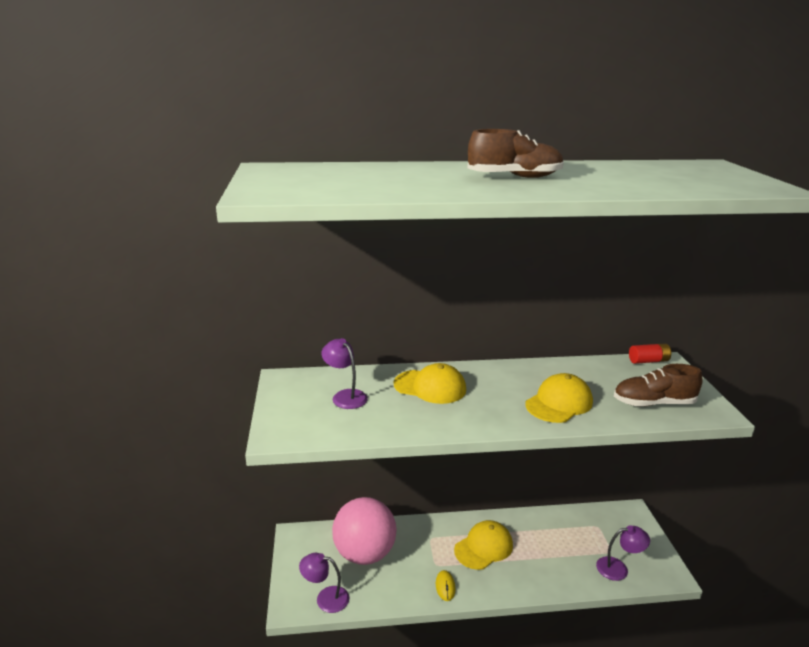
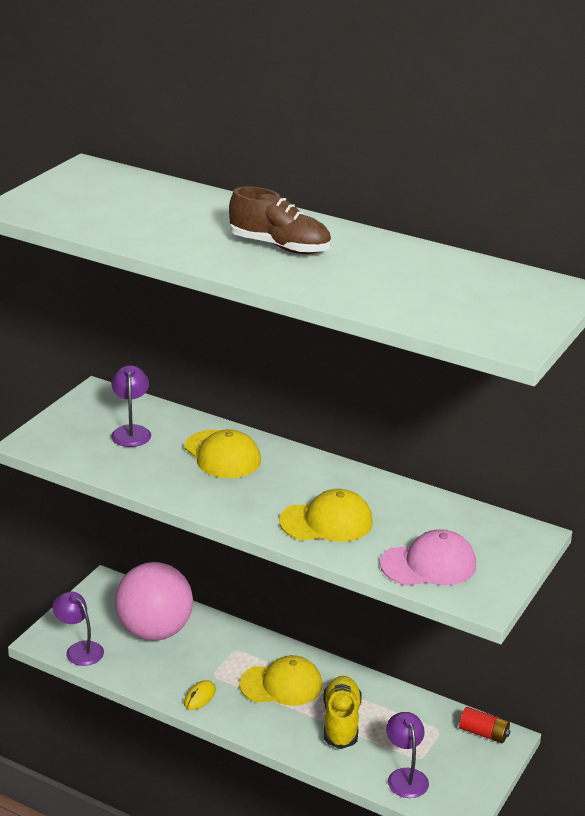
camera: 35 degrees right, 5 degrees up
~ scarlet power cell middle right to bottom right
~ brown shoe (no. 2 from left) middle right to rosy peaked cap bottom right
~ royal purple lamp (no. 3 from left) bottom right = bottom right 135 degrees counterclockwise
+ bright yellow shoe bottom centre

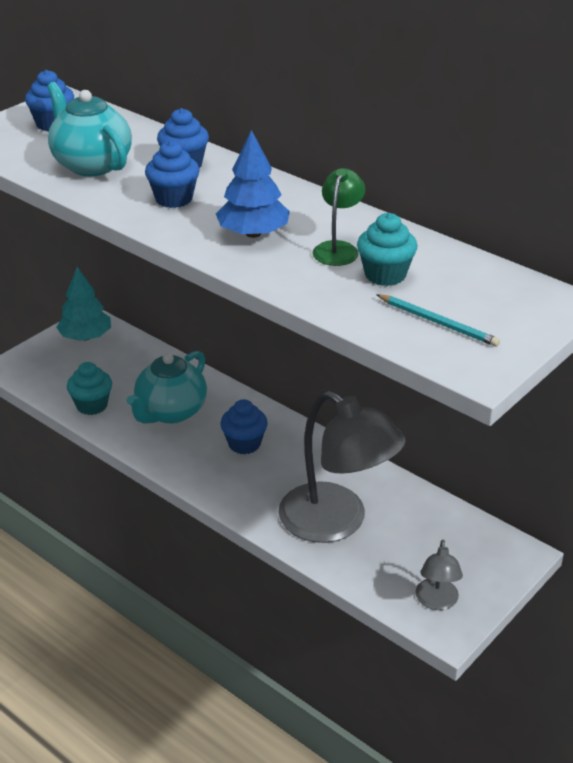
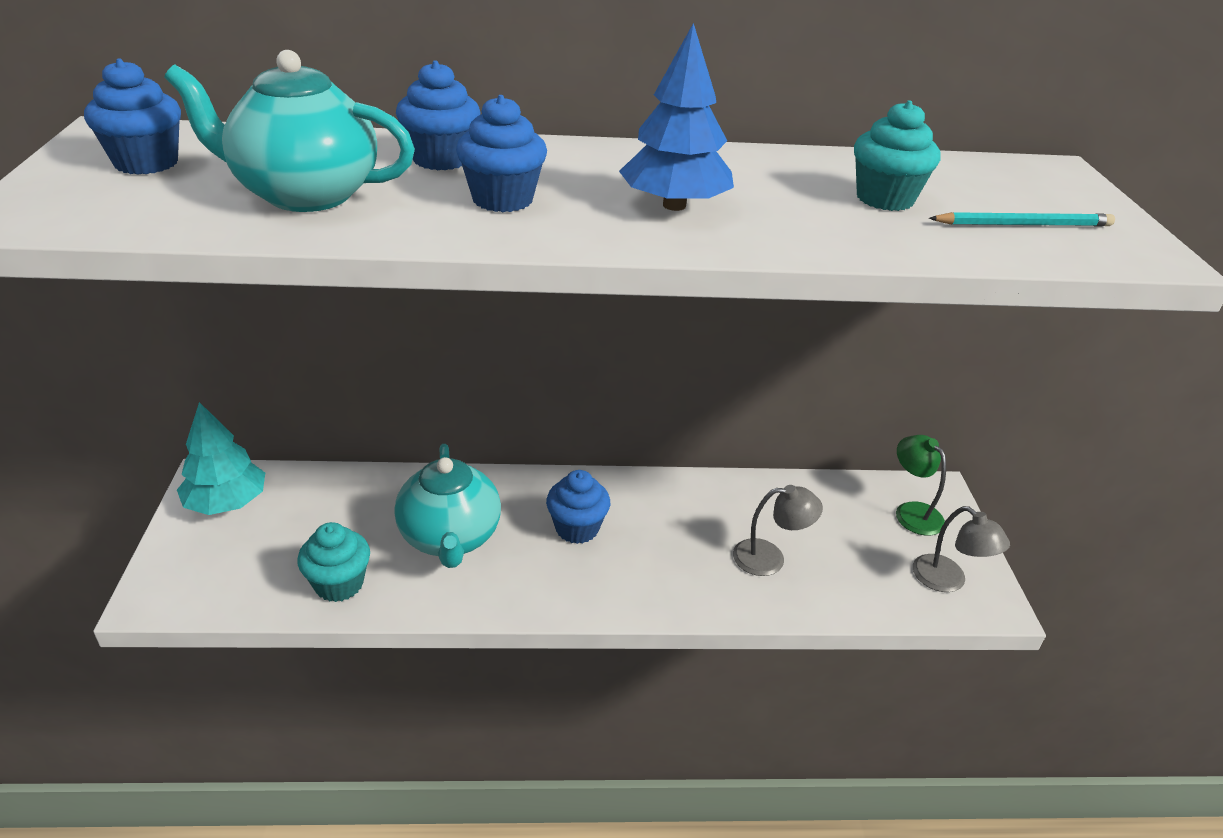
camera: 45 degrees left, 0 degrees up
~ green lamp top centre to middle right
~ grey lamp (no. 1 from left) centre = centre x0.46

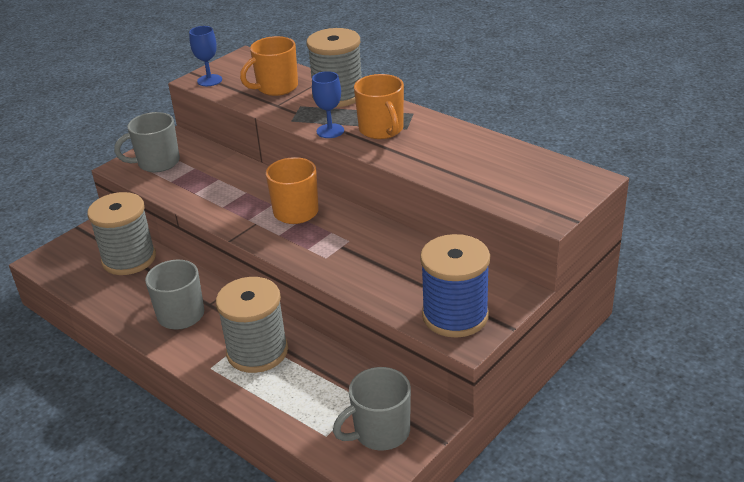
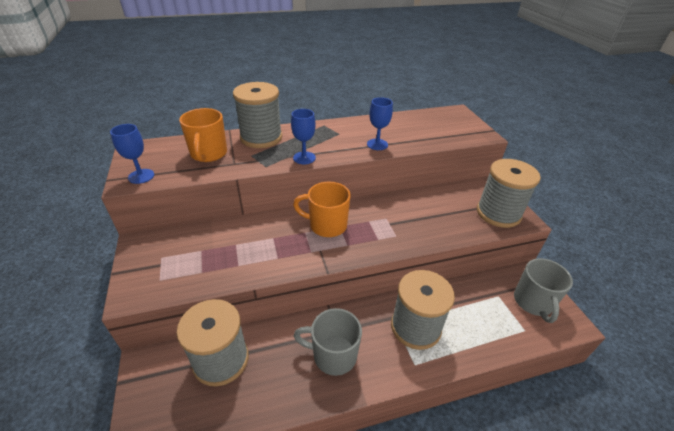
camera: 60 degrees left, 5 degrees up
- bright orange tea mug (no. 3 from left) top centre
- grey tea mug (no. 1 from left) top left
~ cobalt reel of thread centre to grey reel of thread (no. 4 from left) middle right
+ cobalt wine glass (no. 3 from left) top centre

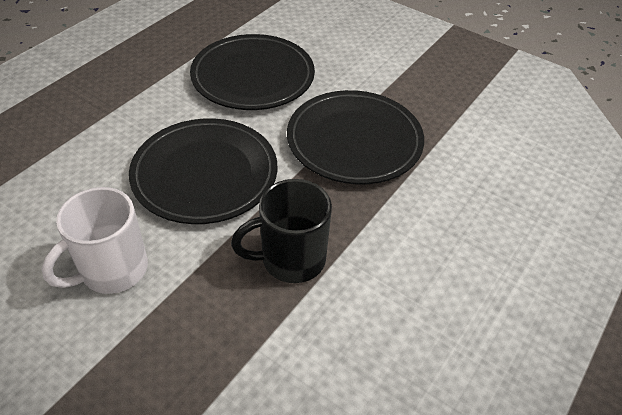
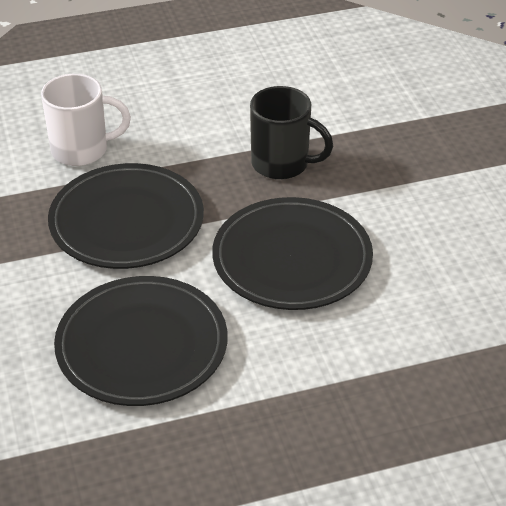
camera: 140 degrees left, 5 degrees down
~ white tea mug middle left to top left

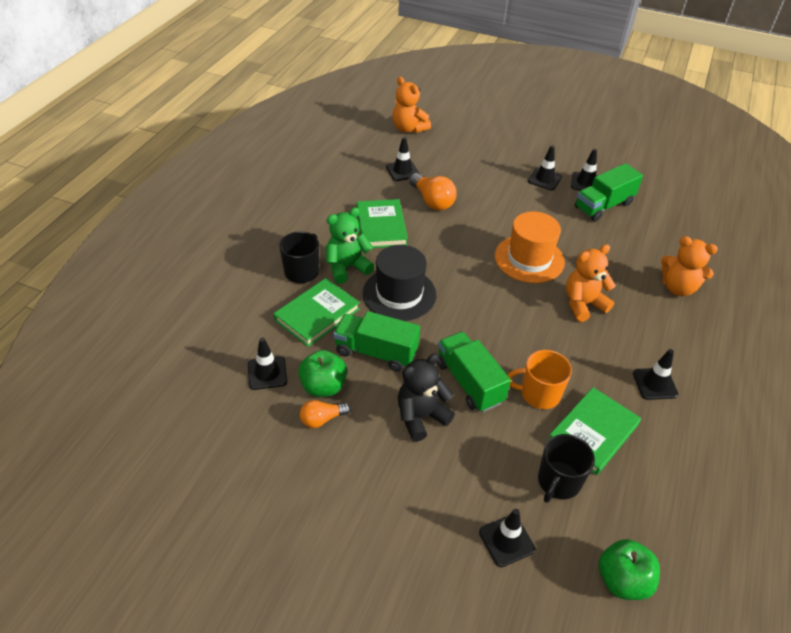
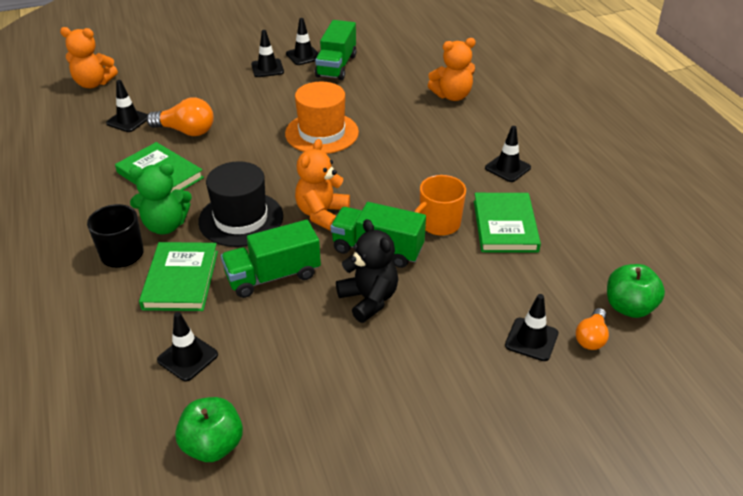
camera: 40 degrees left, 5 degrees down
~ green teddy bear centre = middle left 120 degrees counterclockwise
~ bright orange teddy bear (no. 2 from left) middle right to centre
~ green toy apple (no. 1 from left) centre to bottom left
~ ebony teddy bear centre = centre 135 degrees clockwise
~ bright orange light bulb (no. 1 from left in the first image) centre to bright orange light bulb (no. 2 from left) middle right
- ebony tea mug (no. 2 from left) bottom right

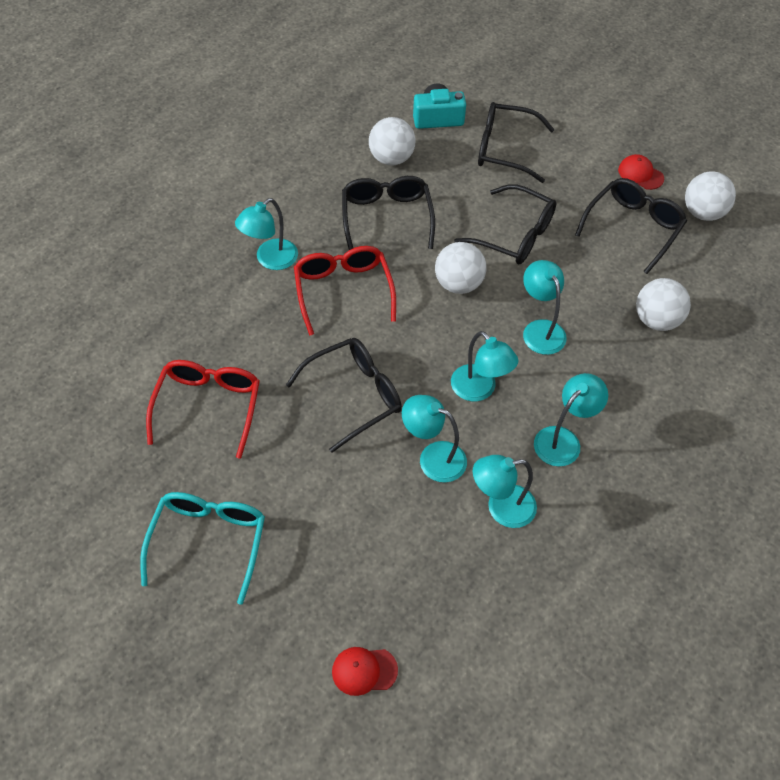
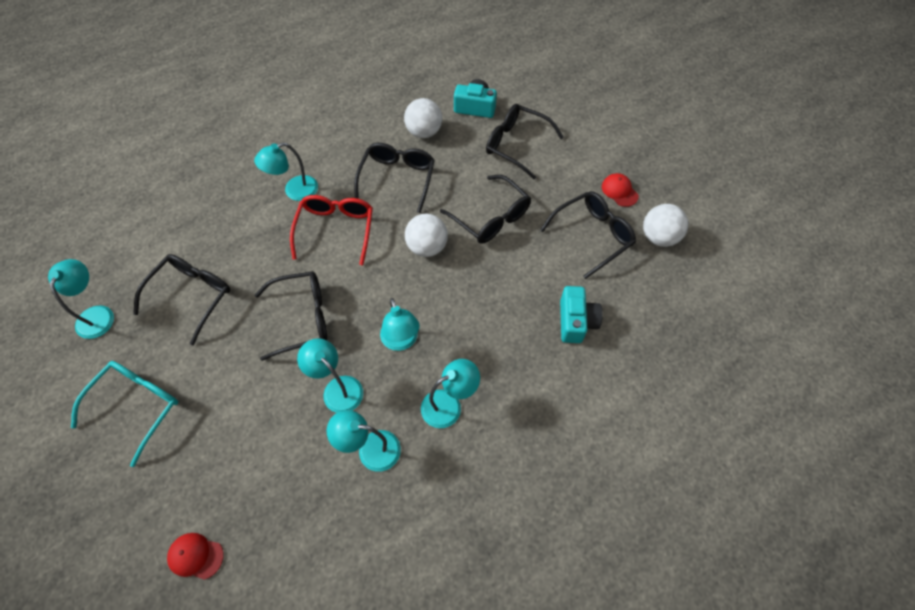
camera: 20 degrees right, 5 degrees up
~ turquoise lamp (no. 5 from left in the first image) middle right to turquoise lamp (no. 1 from left) middle left
~ white play ball (no. 3 from left) middle right to turquoise compact camera (no. 2 from left) centre
~ scarlet spectacles (no. 1 from left) middle left to ebony spectacles (no. 1 from left) middle left

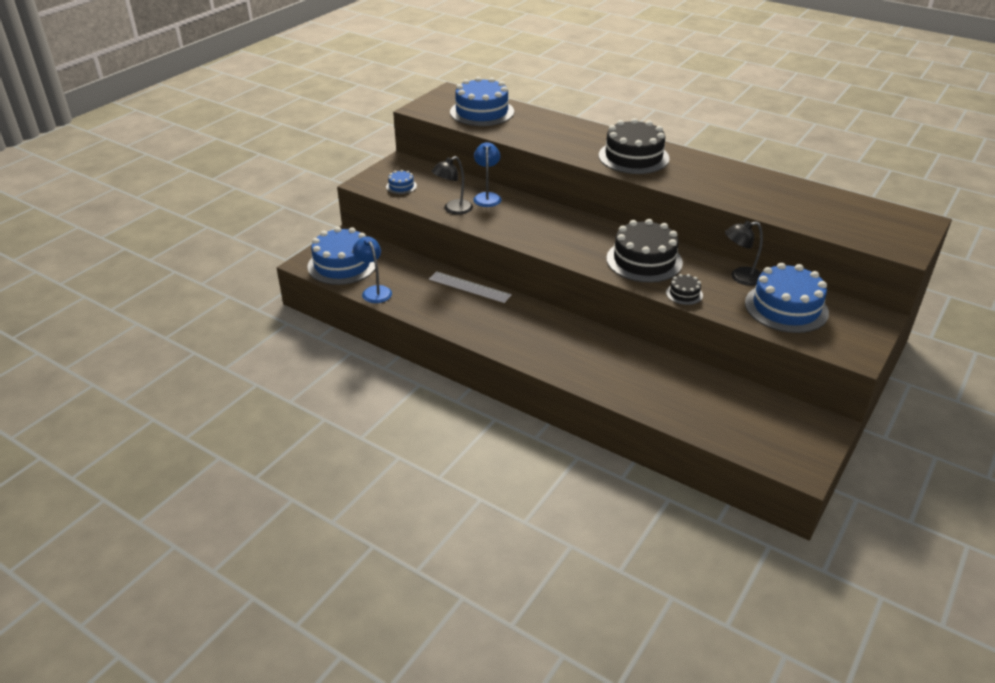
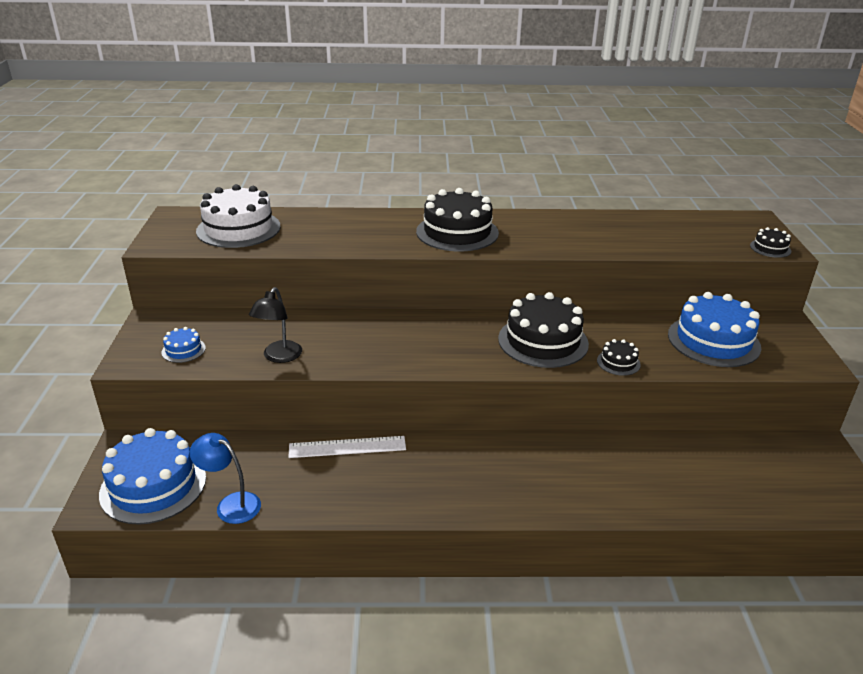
camera: 35 degrees left, 5 degrees down
~ cobalt gateau (no. 3 from left) top centre to white gateau top left
- cobalt lamp (no. 2 from left) top centre
- ebony lamp (no. 2 from left) middle right
+ ebony gateau (no. 4 from left) middle right

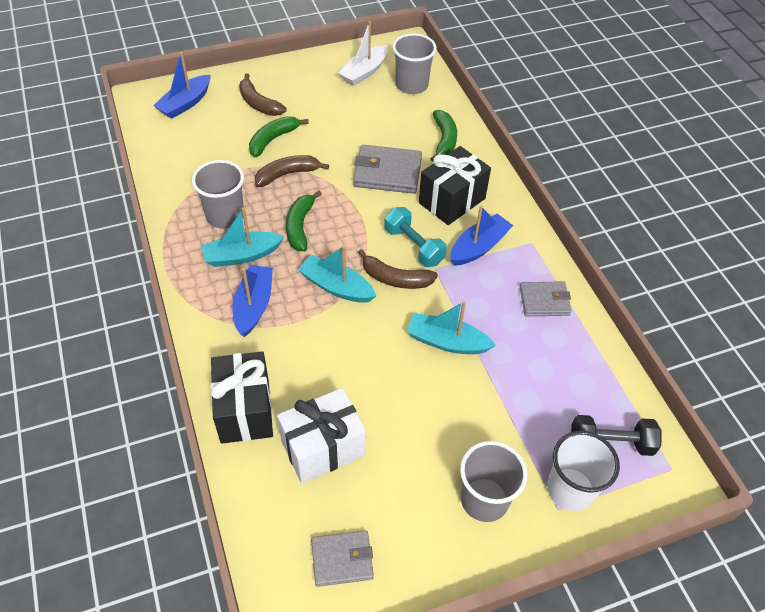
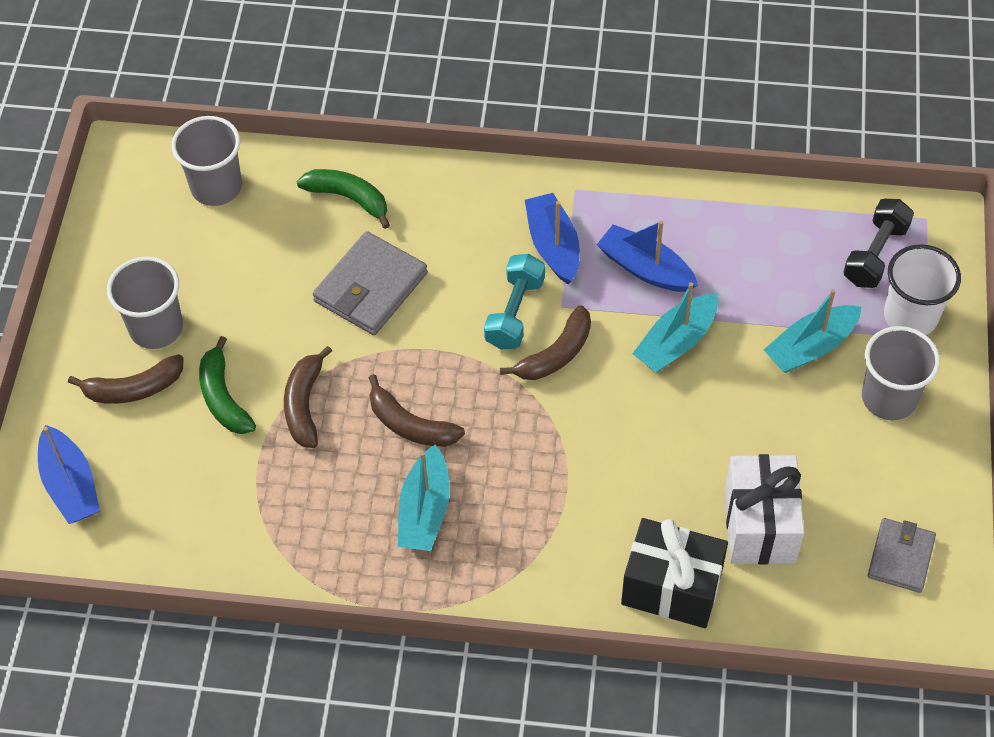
camera: 60 degrees left, 5 degrees up
- white toy boat top centre
- ebony wrapped gift (no. 2 from left) top centre
~ grey tumbler (no. 1 from left) top left to middle left
~ green toy banana (no. 2 from left) centre to brown toy banana (no. 3 from left) centre
~ turquoise hand weight centre = centre 60 degrees counterclockwise
~ turquoise toy boat (no. 2 from left in the first image) centre to turquoise toy boat (no. 3 from left) middle right
~ cobalt toy boat (no. 2 from left in the first image) middle left to cobalt toy boat (no. 3 from left) centre
- grey billfold (no. 3 from left) middle right

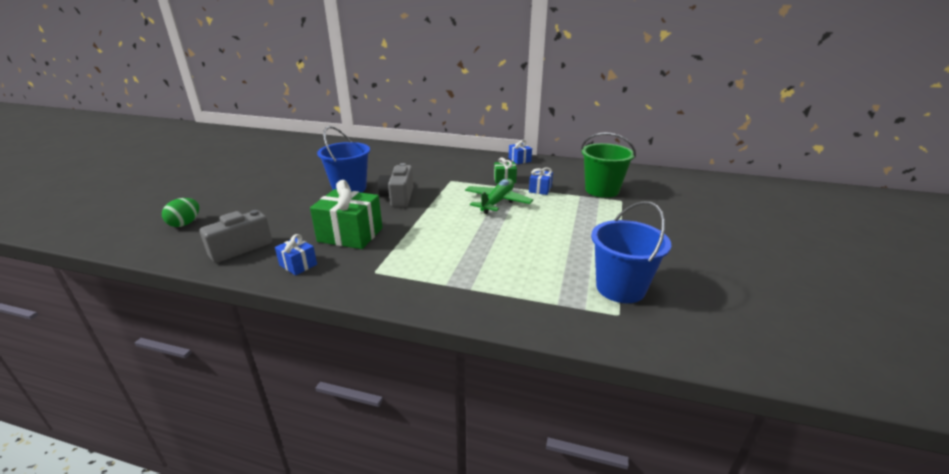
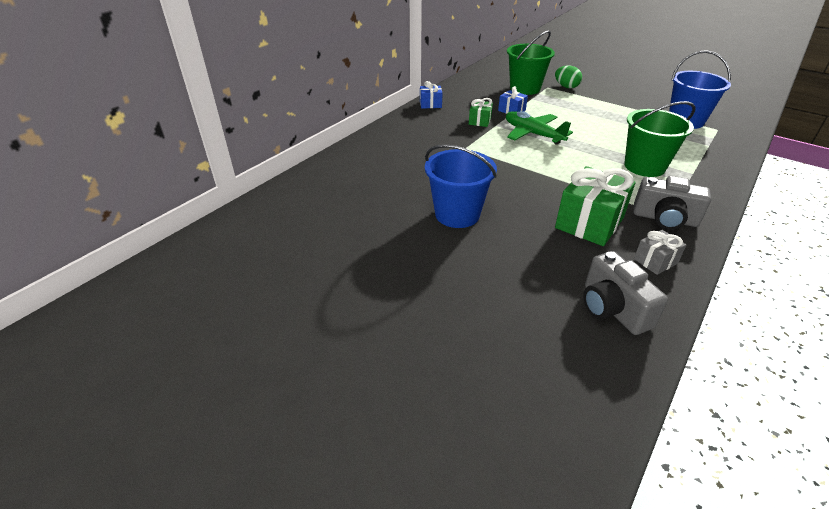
camera: 70 degrees left, 10 degrees up
~ grey compact camera (no. 2 from left) centre to middle right
~ green egg middle left to top right
~ cobalt wrapped gift (no. 1 from left) middle left to grey wrapped gift middle right
+ green pail (no. 2 from left) top right

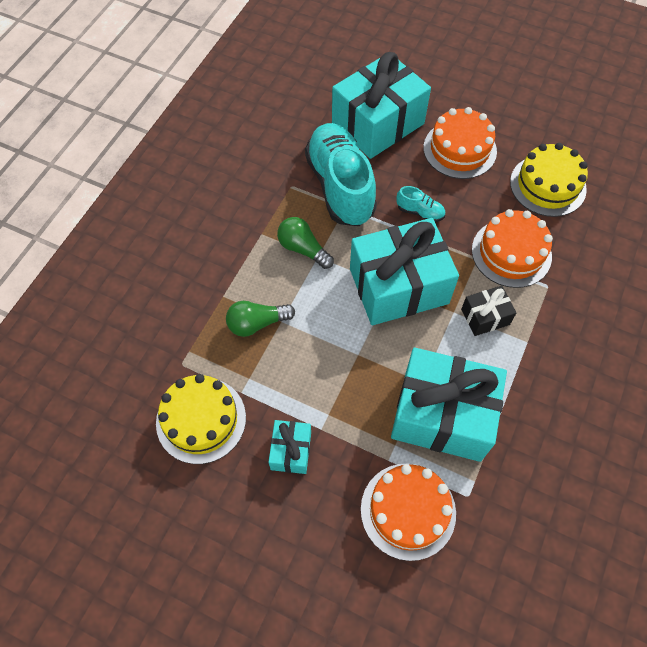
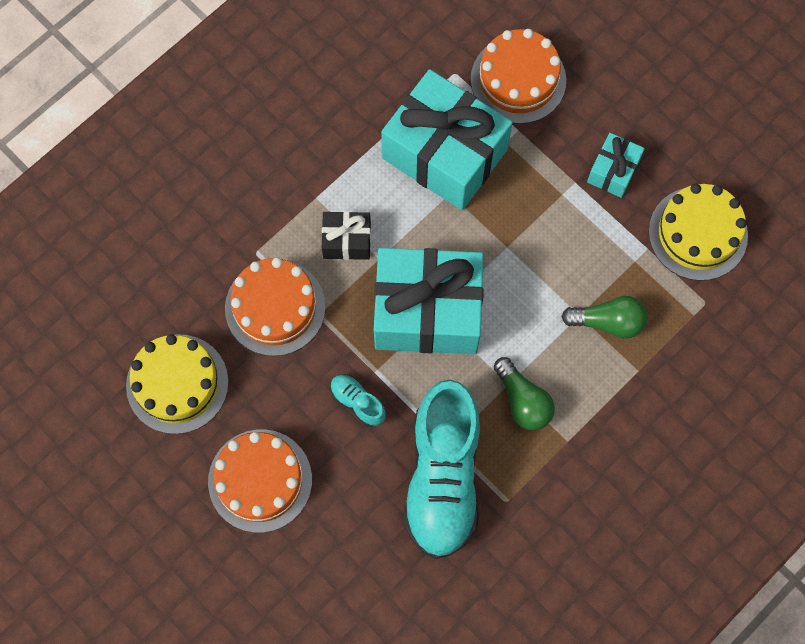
camera: 160 degrees left, 10 degrees up
- turquoise wrapped gift (no. 2 from left) top centre

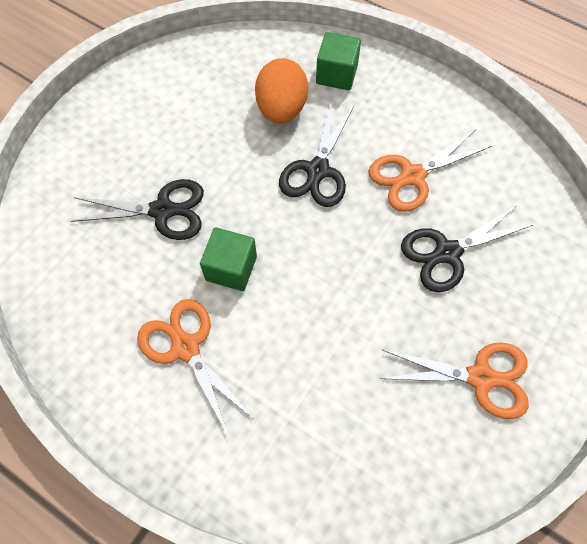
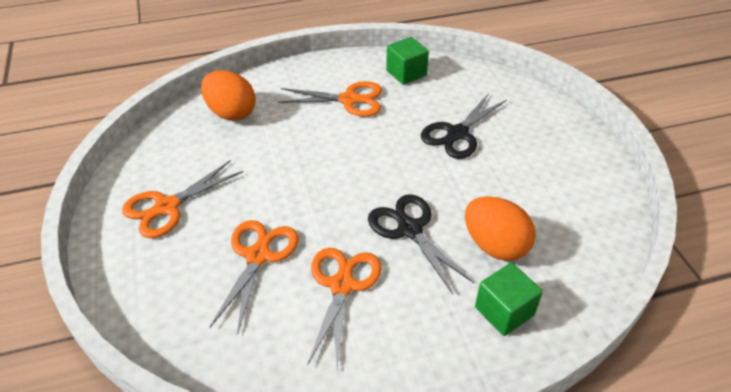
camera: 130 degrees right, 20 degrees down
~ ebony shears (no. 3 from left) middle right to bright orange shears (no. 2 from left) bottom centre
~ green block (no. 1 from left) centre to top centre
+ bright orange egg (no. 1 from left) top left

